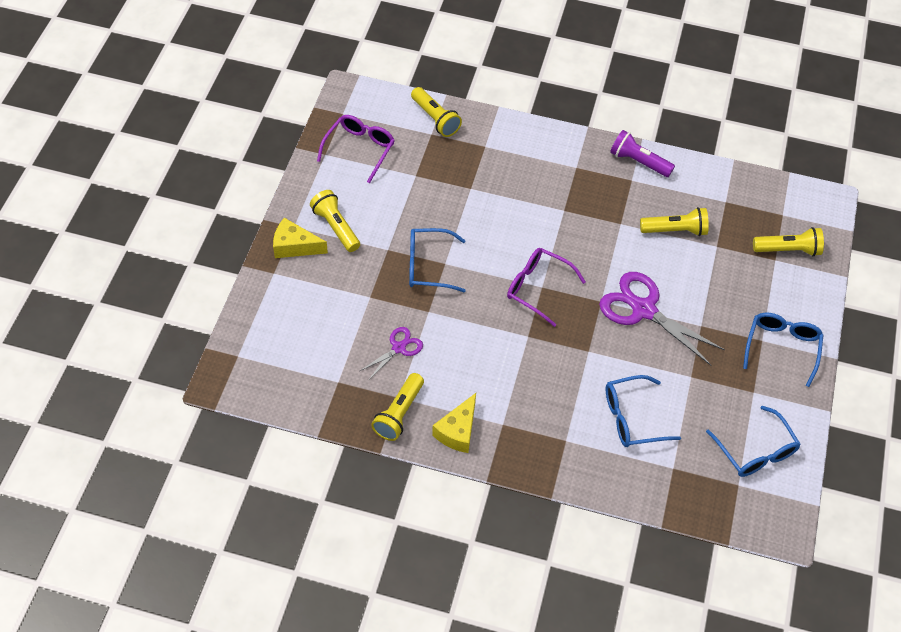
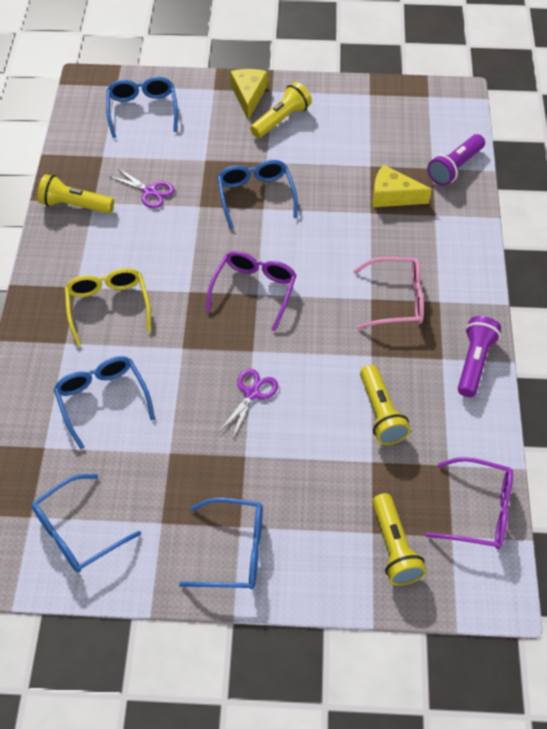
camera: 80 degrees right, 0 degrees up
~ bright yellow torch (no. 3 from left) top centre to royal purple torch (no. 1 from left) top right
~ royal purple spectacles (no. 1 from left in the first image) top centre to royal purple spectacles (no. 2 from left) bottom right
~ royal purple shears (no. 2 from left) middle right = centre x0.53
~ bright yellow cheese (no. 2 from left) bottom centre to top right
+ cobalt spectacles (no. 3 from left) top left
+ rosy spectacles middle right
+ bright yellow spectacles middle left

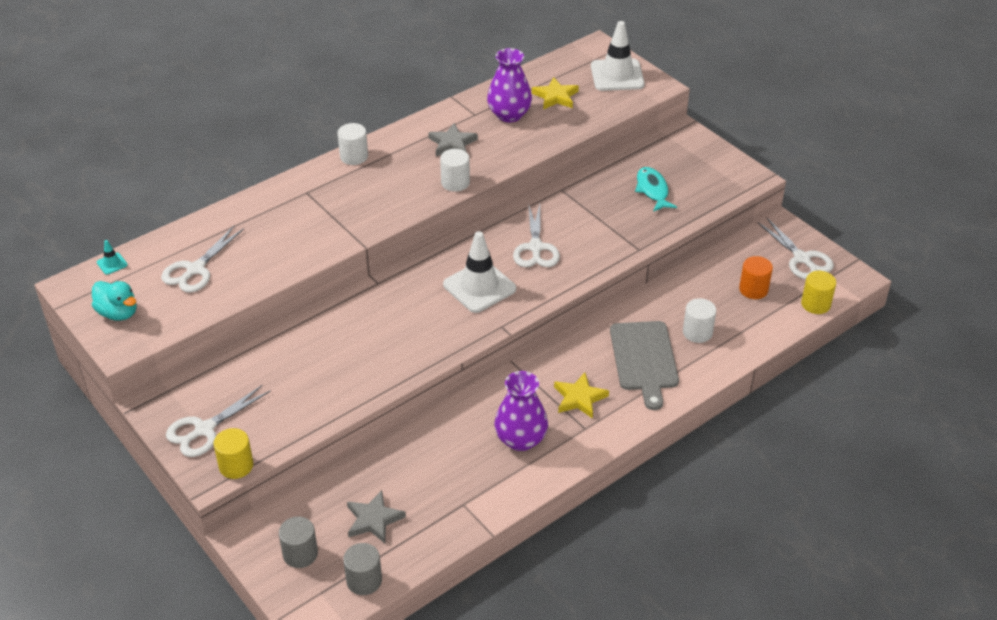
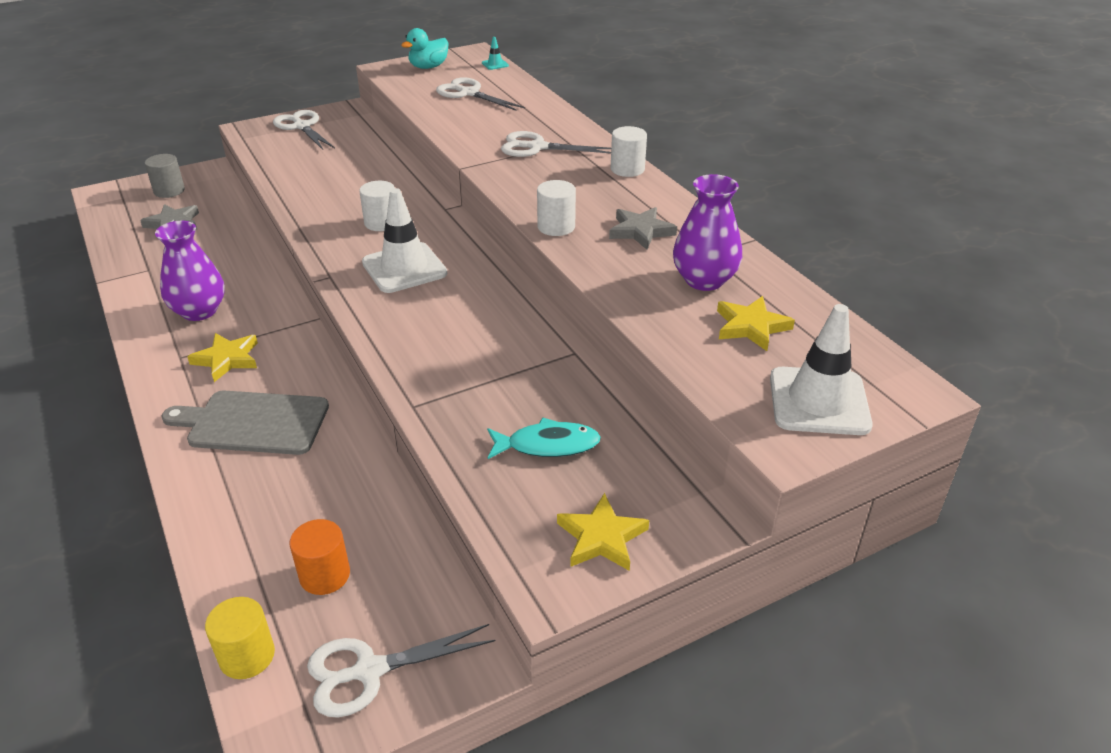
camera: 100 degrees right, 5 degrees down
~ white shears (no. 3 from left in the first image) centre to white shears (no. 4 from left) top centre
~ white solid cylinder (no. 3 from left in the first image) middle right to white solid cylinder (no. 1 from left) top centre
- bright yellow solid cylinder (no. 1 from left) bottom left
- grey solid cylinder (no. 2 from left) bottom centre
+ bright yellow star (no. 2 from left) bottom centre

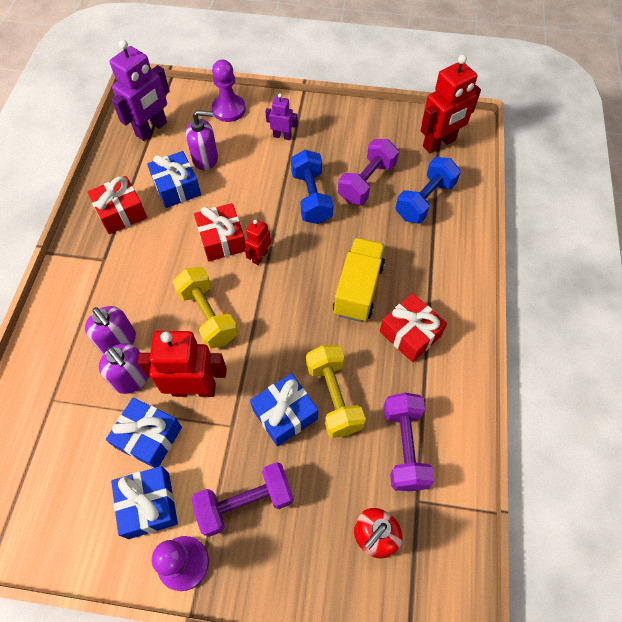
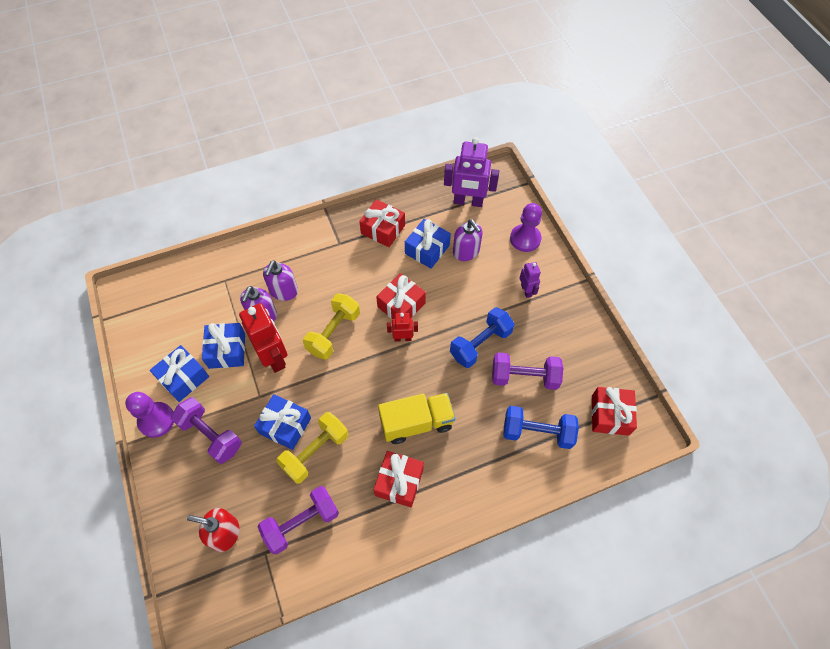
camera: 60 degrees right, 0 degrees up
~ scarlet robot figure (no. 3 from left) top right to scarlet wrapped gift (no. 4 from left) middle right

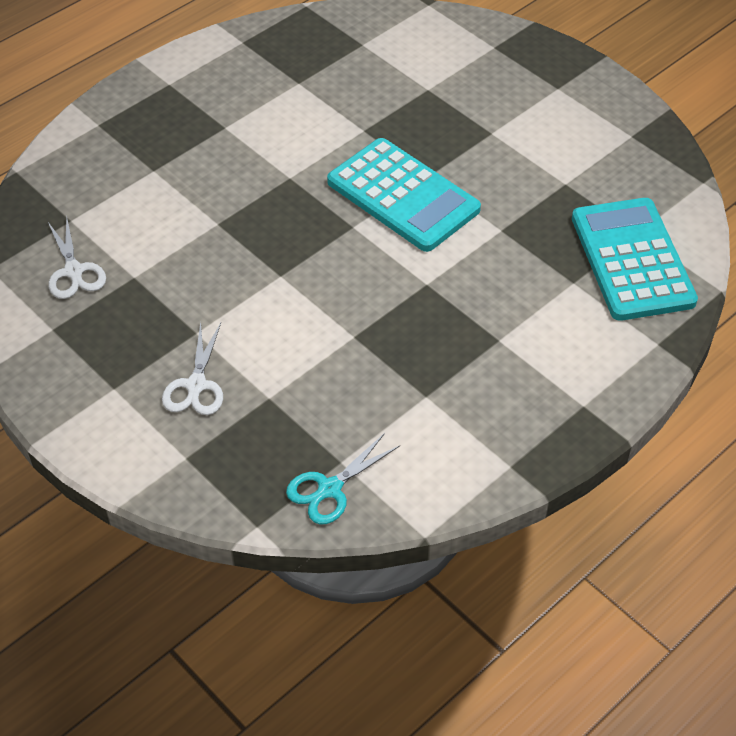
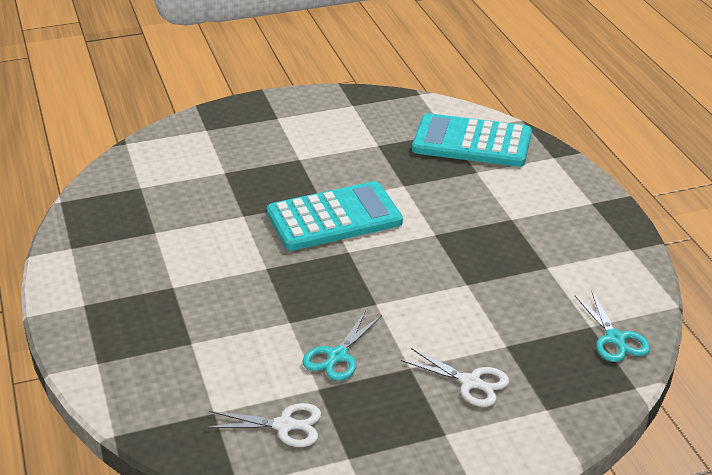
camera: 65 degrees left, 15 degrees down
+ turquoise shears (no. 1 from left) bottom centre

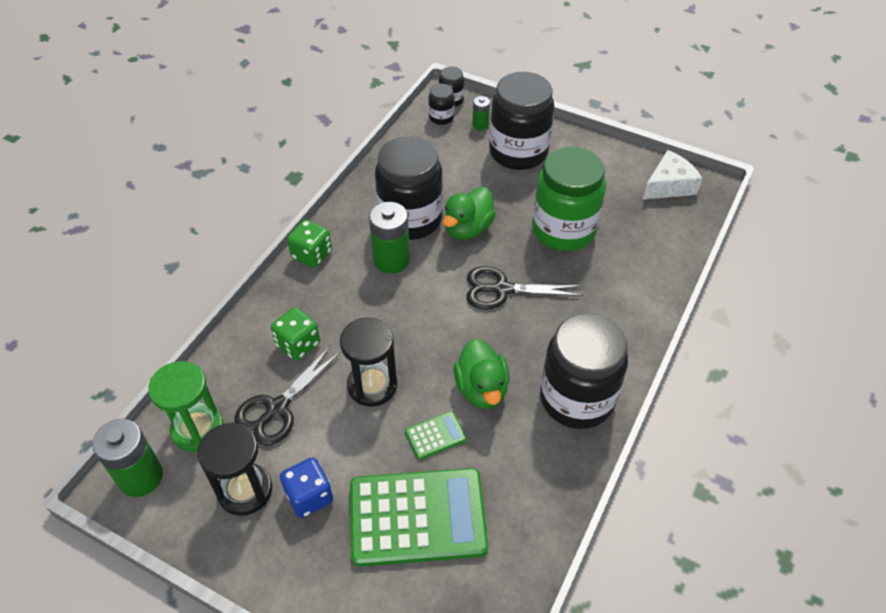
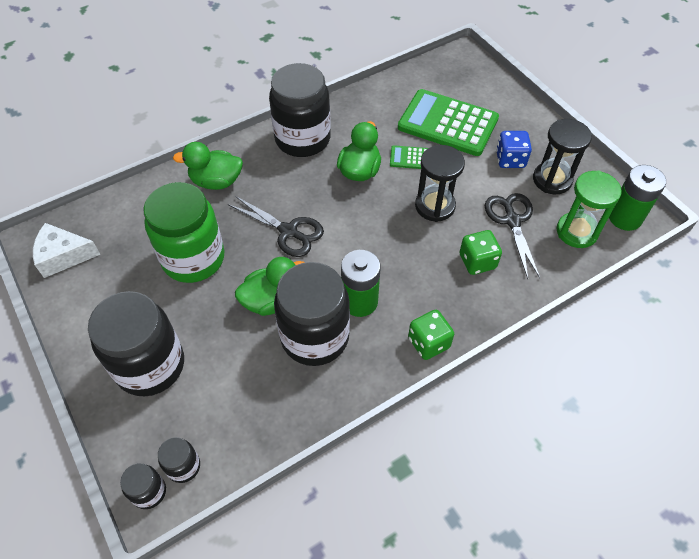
camera: 150 degrees left, 5 degrees up
- green power cell (no. 3 from left) top centre
~ ebony shears (no. 1 from left in the first image) middle left = middle right 75 degrees counterclockwise
+ green rubber duck (no. 1 from left) top left

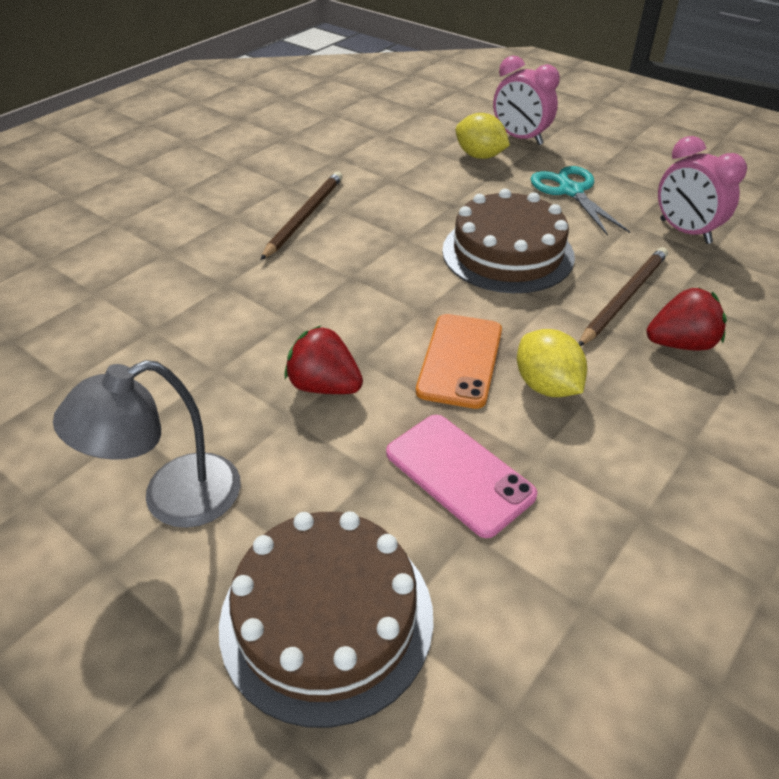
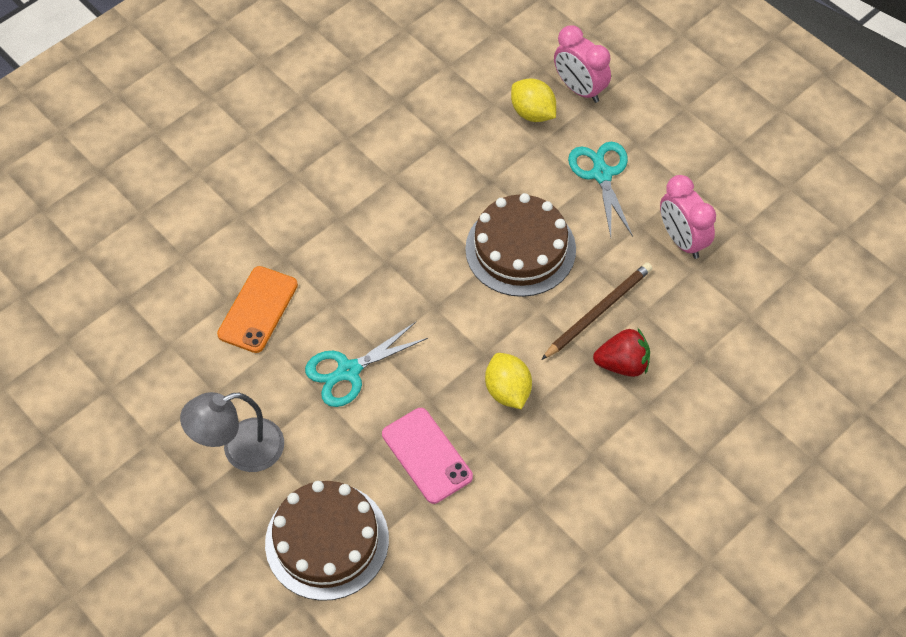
camera: 10 degrees right, 15 degrees up
- brown lead pencil (no. 1 from left) top centre
~ bright orange mobile phone centre to middle left
~ scarlet berry (no. 1 from left) centre to turquoise shears (no. 1 from left) centre

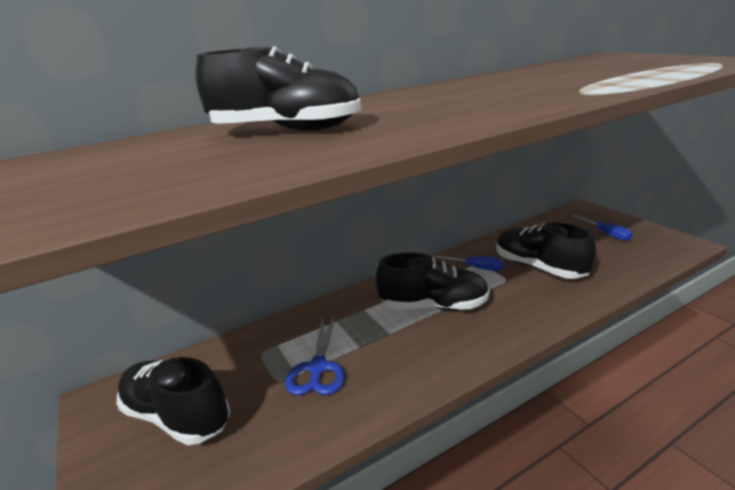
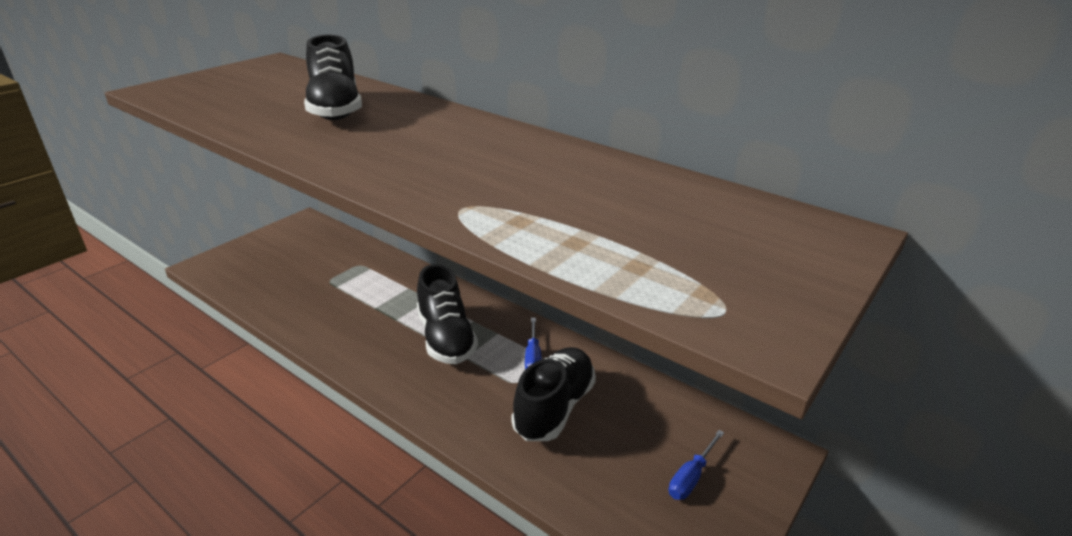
camera: 65 degrees right, 5 degrees up
- cobalt shears bottom centre
- ebony shoe (no. 1 from left) bottom left

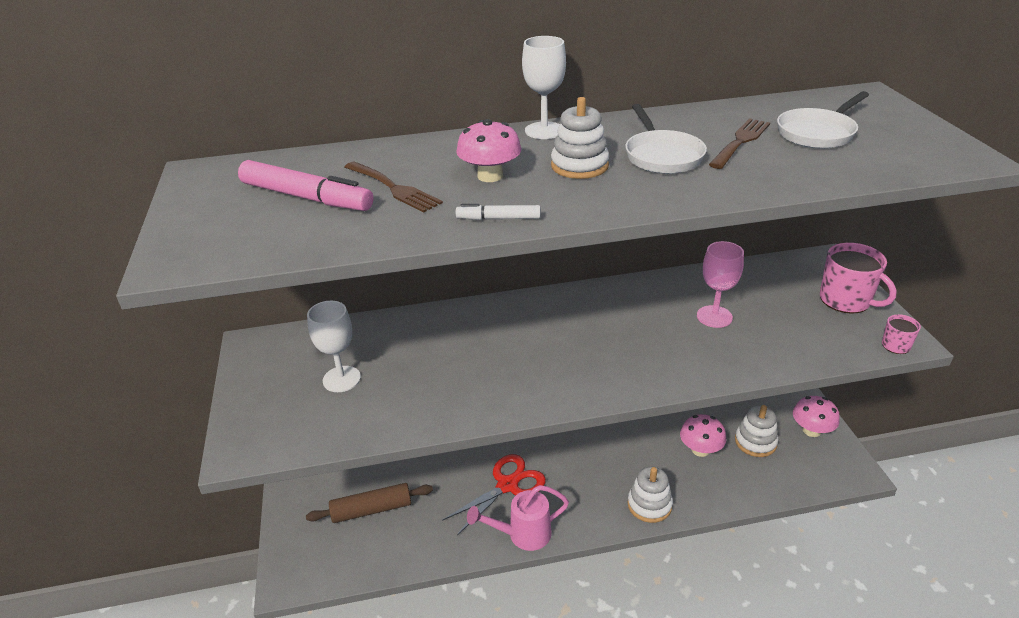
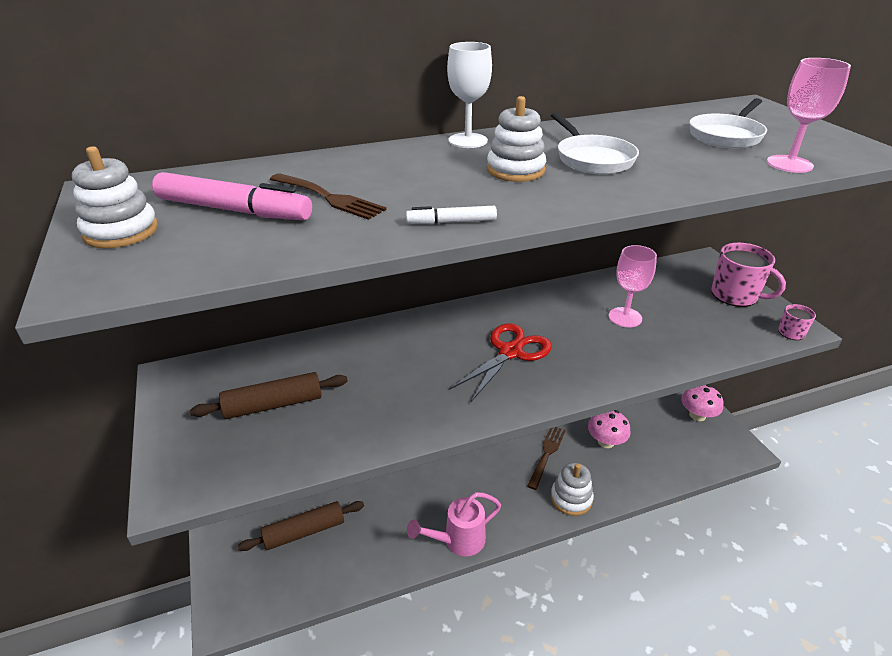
camera: 10 degrees left, 0 degrees up
~ brown table fork (no. 2 from left) top right to bottom centre
- rosy mushroom (no. 1 from left) top centre
~ white wine glass (no. 1 from left) middle left to brown pastry roller (no. 1 from left) middle left
~ white stacking rings (no. 3 from left in the first image) bottom right to white stacking rings (no. 1 from left) top left
~ scarlet shears bottom centre to centre
+ rosy wine glass (no. 2 from left) top right

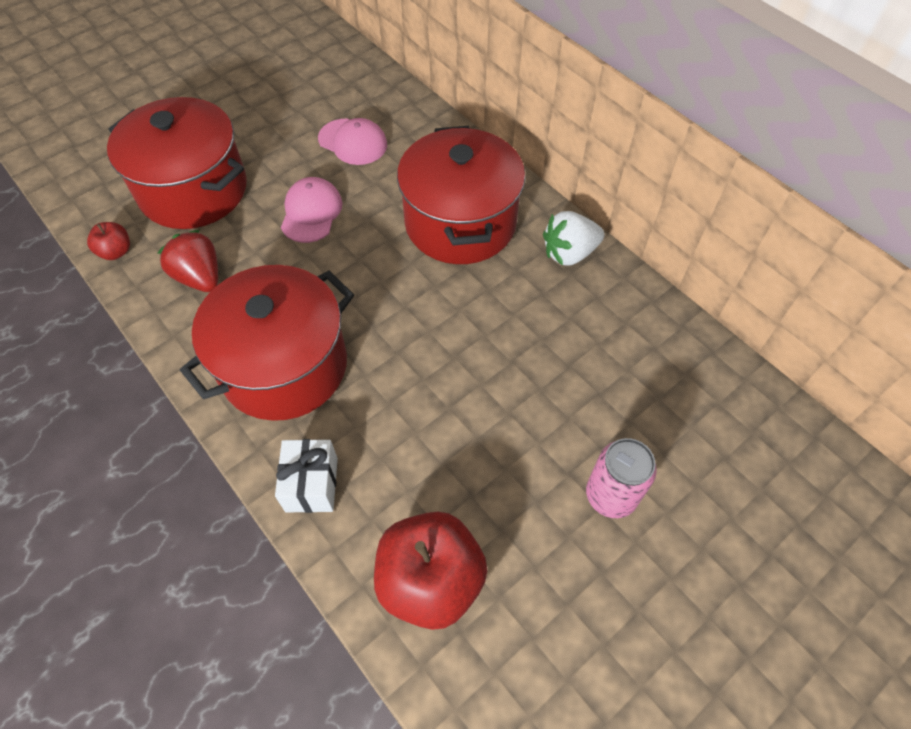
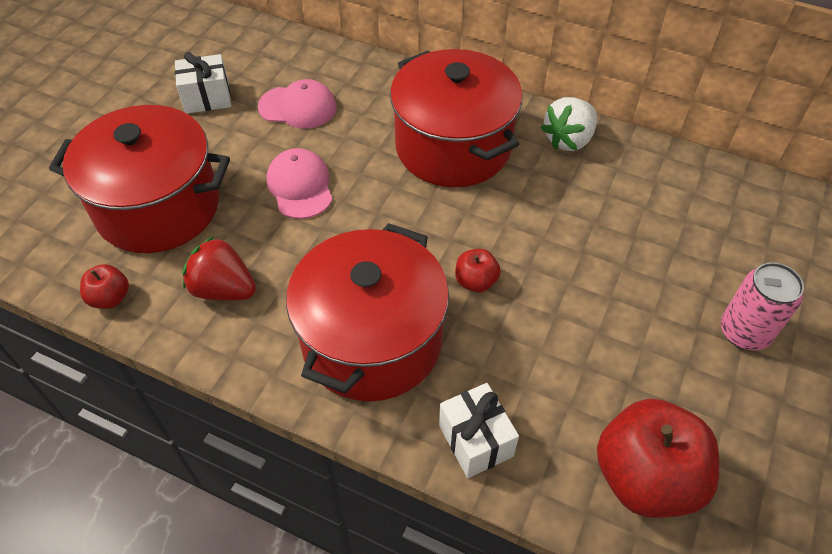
camera: 25 degrees left, 5 degrees down
+ white wrapped gift (no. 1 from left) top left
+ scarlet toy apple (no. 2 from left) centre

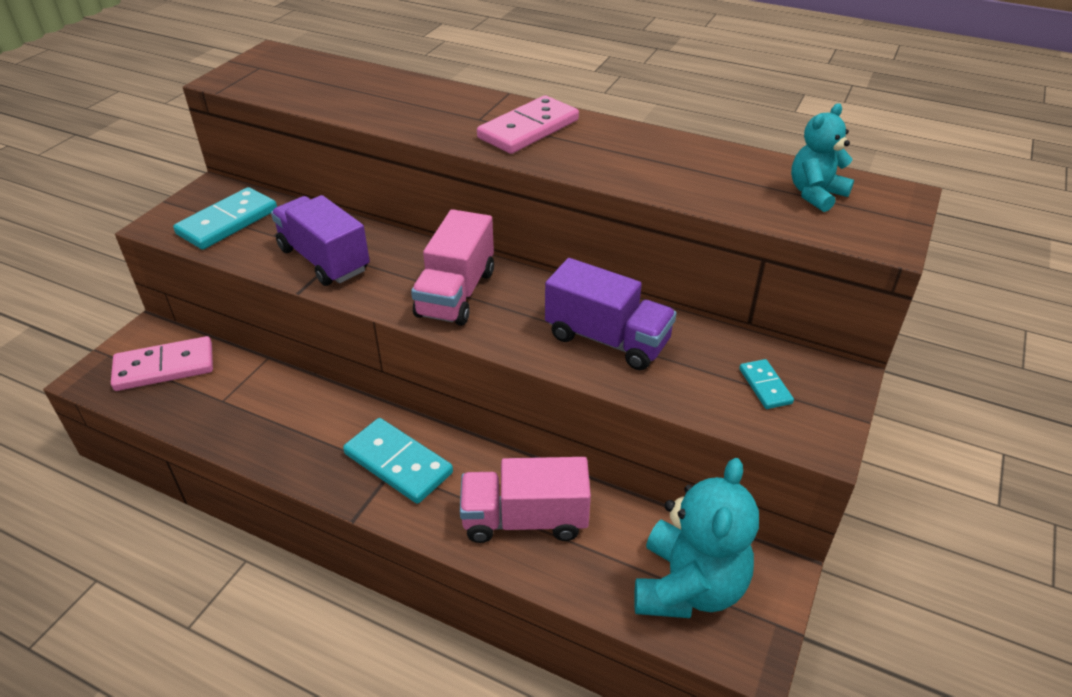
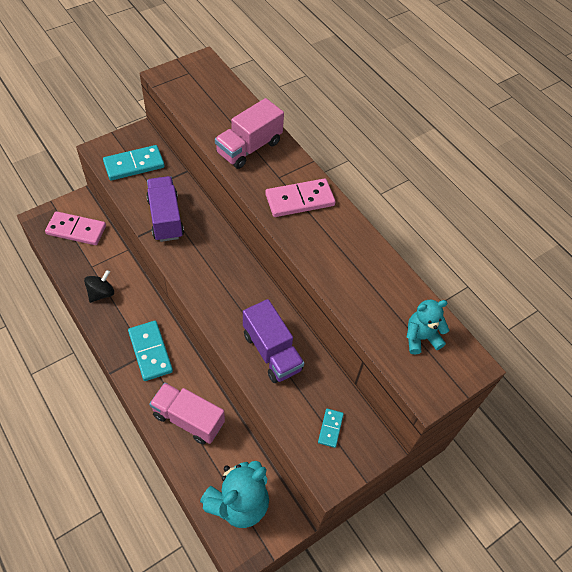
camera: 25 degrees right, 15 degrees up
~ rosy truck (no. 1 from left in the first image) centre to rosy truck (no. 2 from left) top centre
+ ebony toy top middle left

